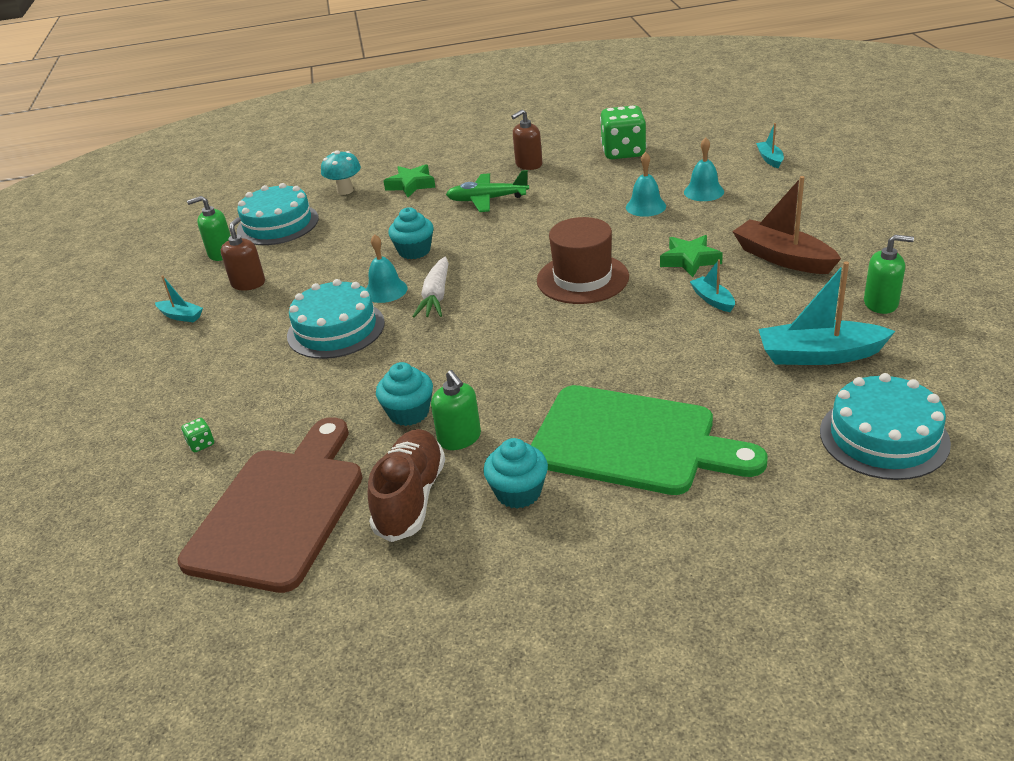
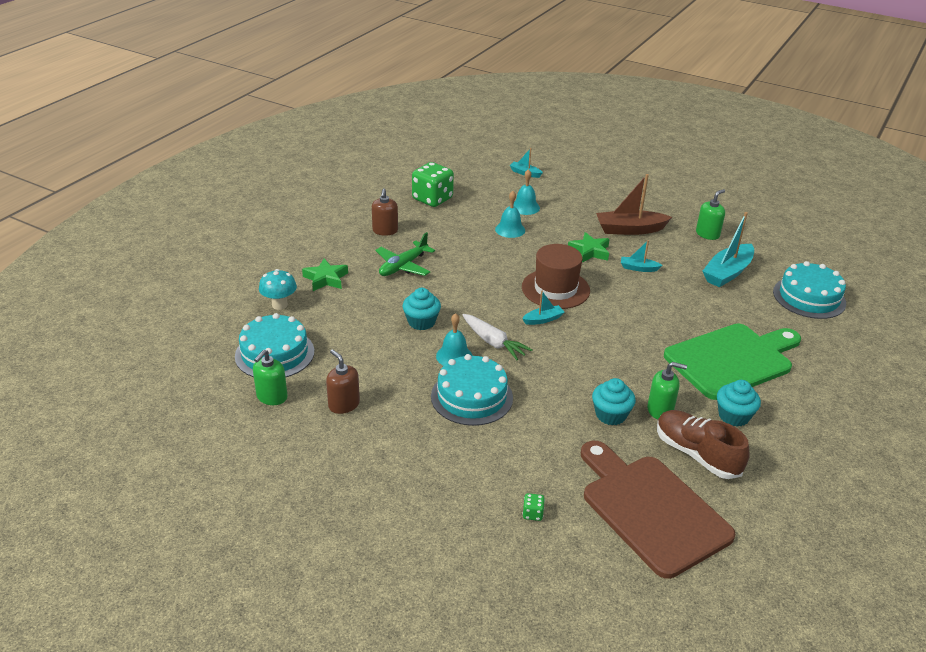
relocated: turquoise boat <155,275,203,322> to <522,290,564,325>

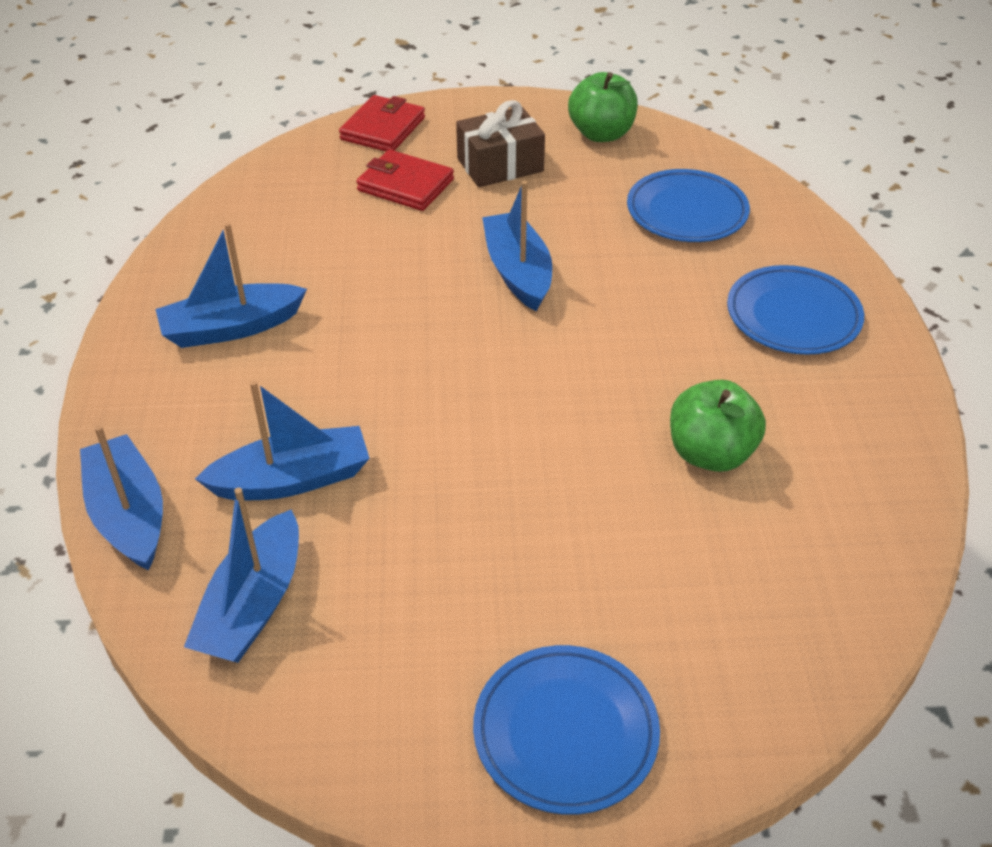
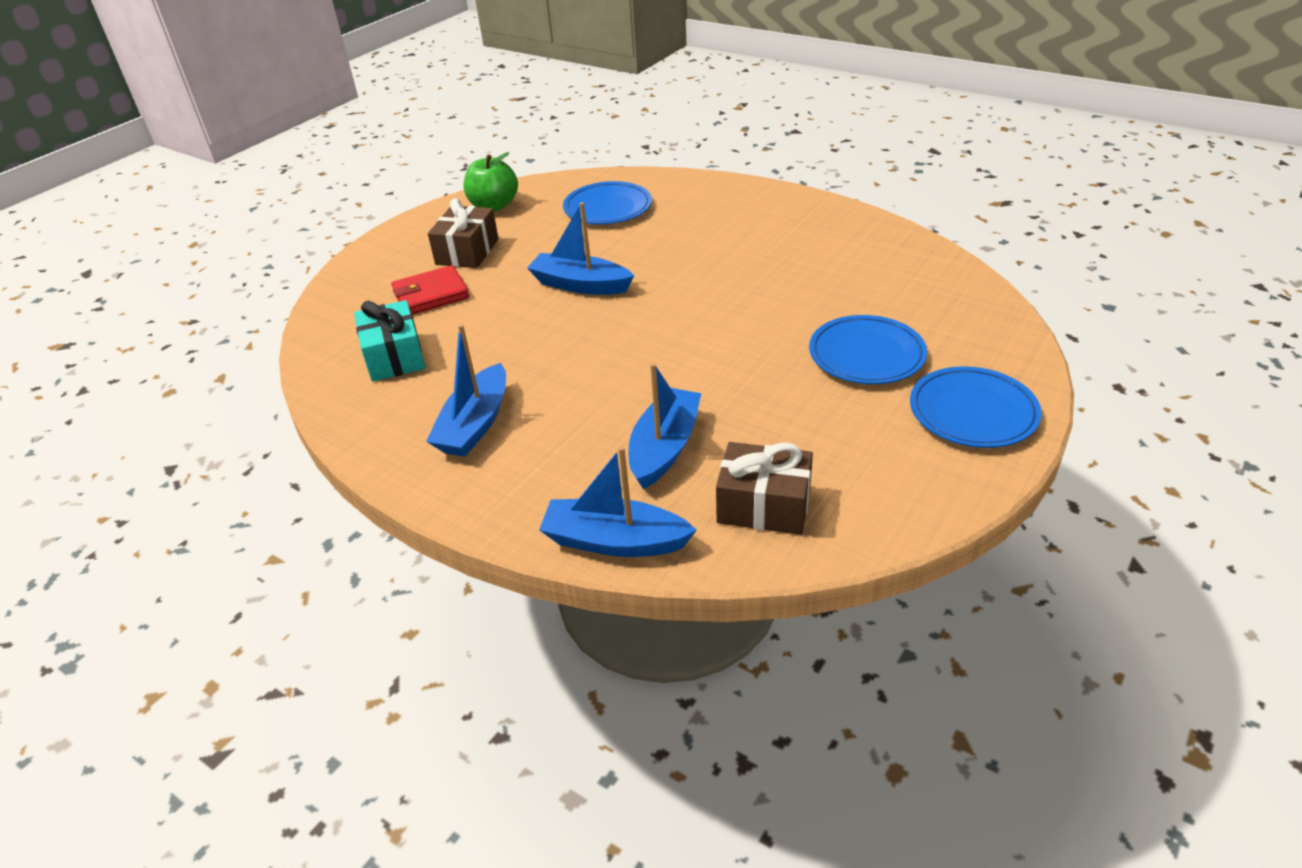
missing: red wallet <339,95,425,151>; green apple <670,380,766,472>
appeared: turquoise gift <354,300,426,382>
relocated: blue plate <727,265,864,355> to <809,315,927,384>
exchanged: blue boat <184,488,299,663> to brown gift <716,442,813,535>

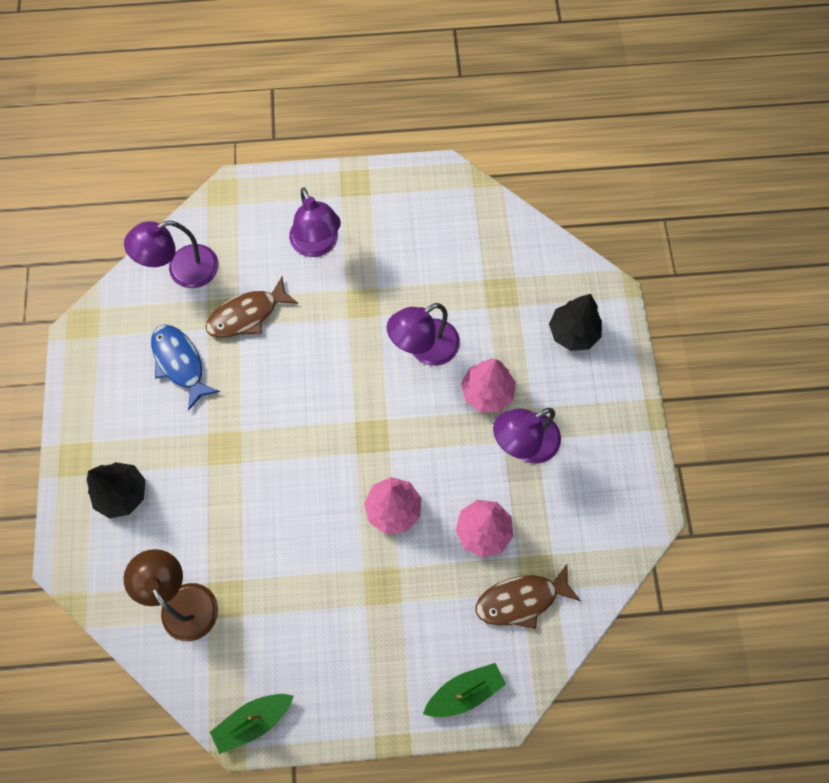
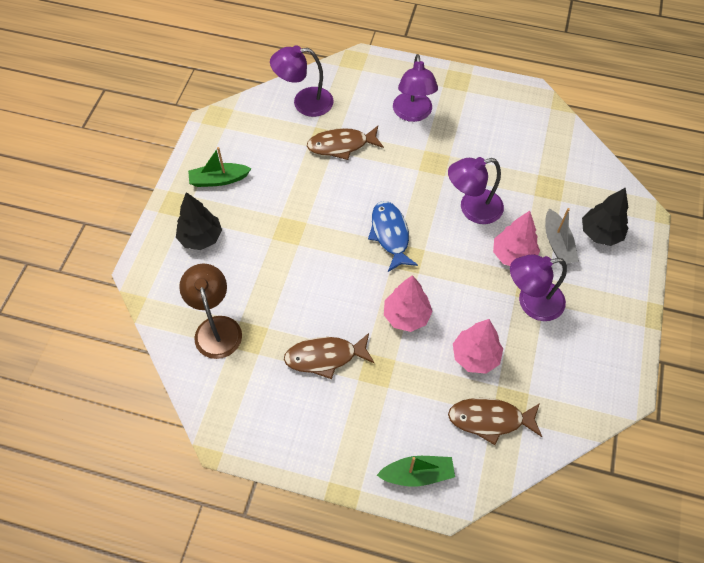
appeared: brown fish <284,333,375,379>; grey boat <545,208,579,264>
relocated: green boat <210,694,294,754> to <188,147,252,187>; blue fish <151,325,220,411> to <368,201,418,272>

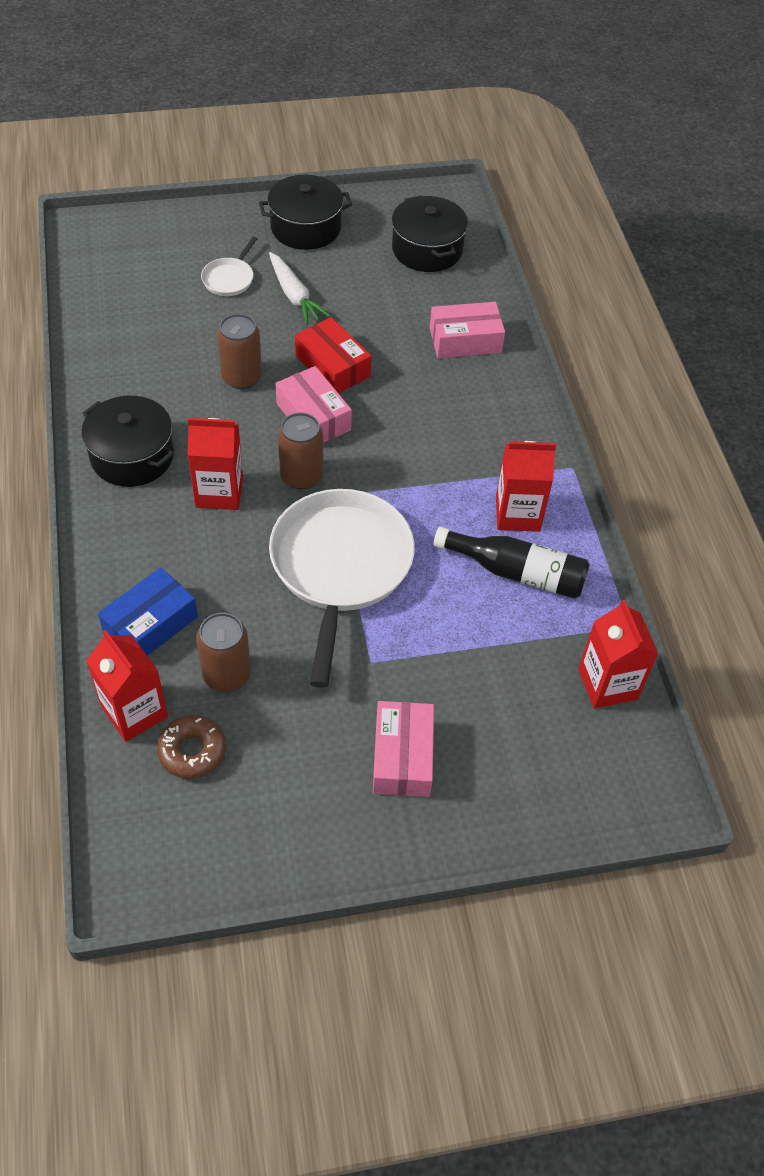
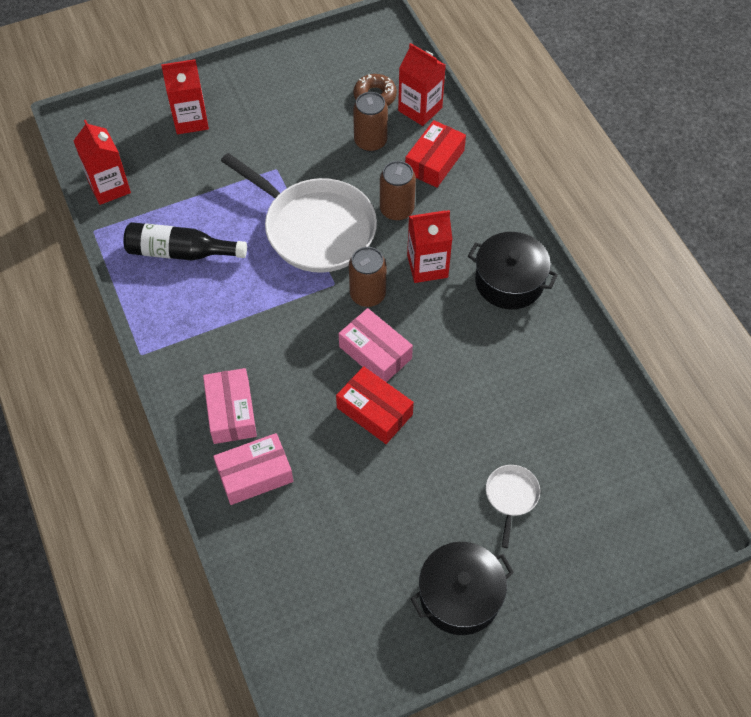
missing: white carrot <269,252,330,325>; black pot <391,195,468,272>
relocated: red carton <496,441,556,532> to <161,59,209,134>; pink box <373,701,434,797> to <203,368,257,444>; brown can <217,314,262,389> to <380,161,416,221>
colour: blue box <98,567,198,656> to red box <405,120,466,188>
spun: white pan <269,489,415,688> = <221,153,377,273> 45 degrees counterclockwise

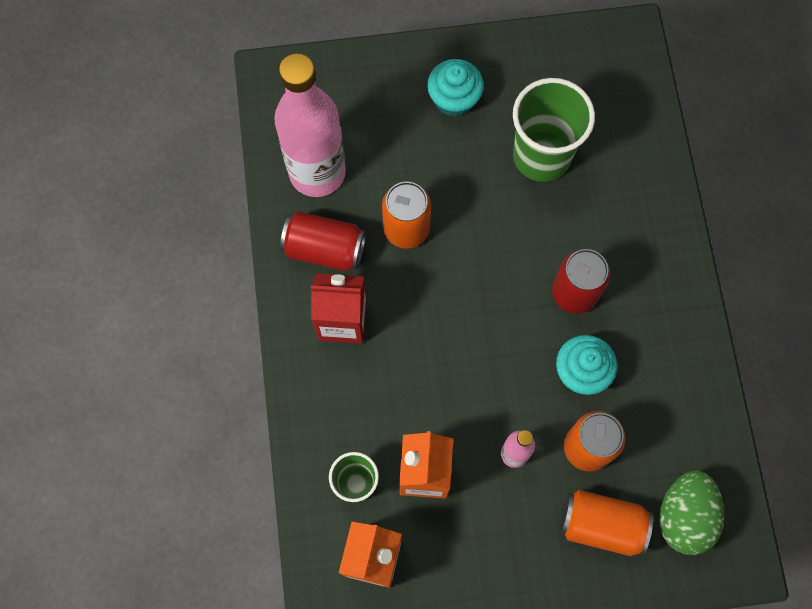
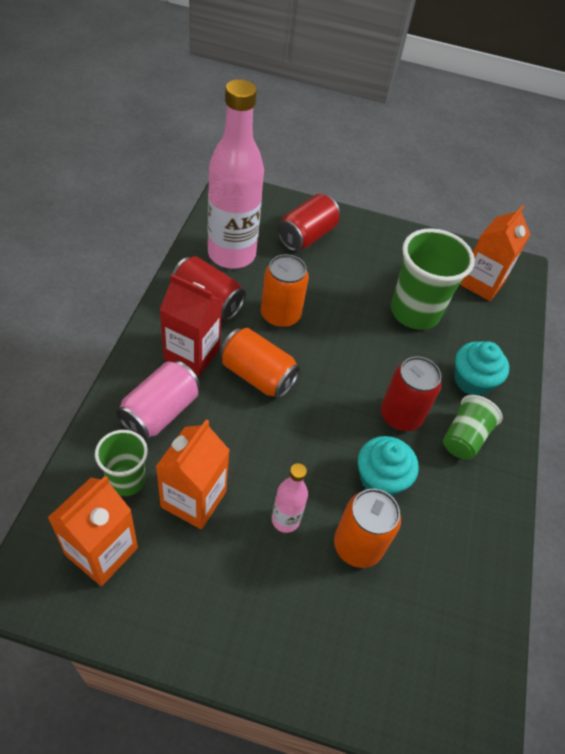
missing: green egg <659,471,725,555>
appeared: pink can <116,361,200,440>; red can <277,194,340,251>; green cup <443,395,503,459>; orange carton <460,205,531,301>
relocated: orange can <560,490,653,556> to <220,328,300,399>; turquoise cupcake <427,59,484,117> to <454,341,509,396>

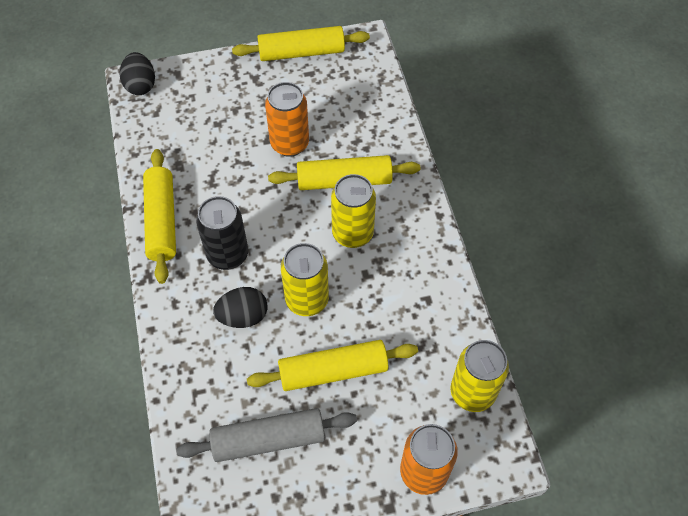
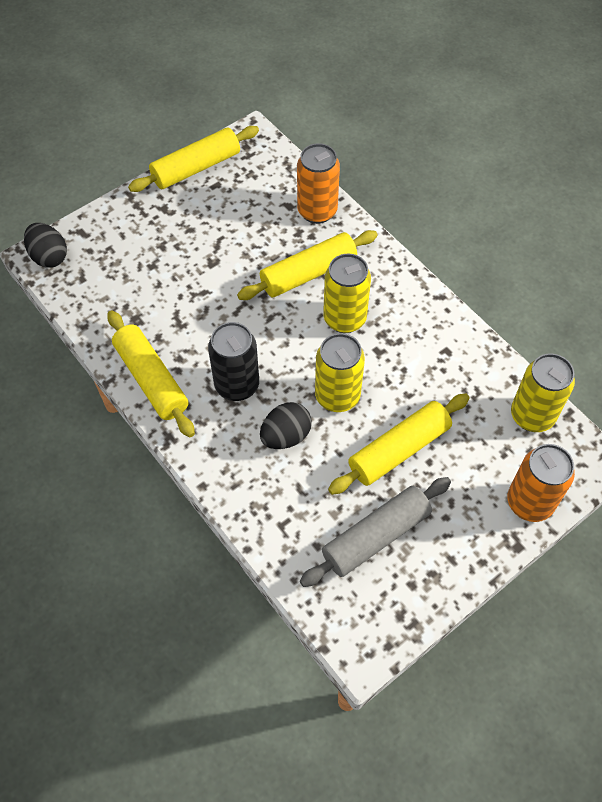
relocated: orange can <265,82,309,157> to <297,143,340,224>

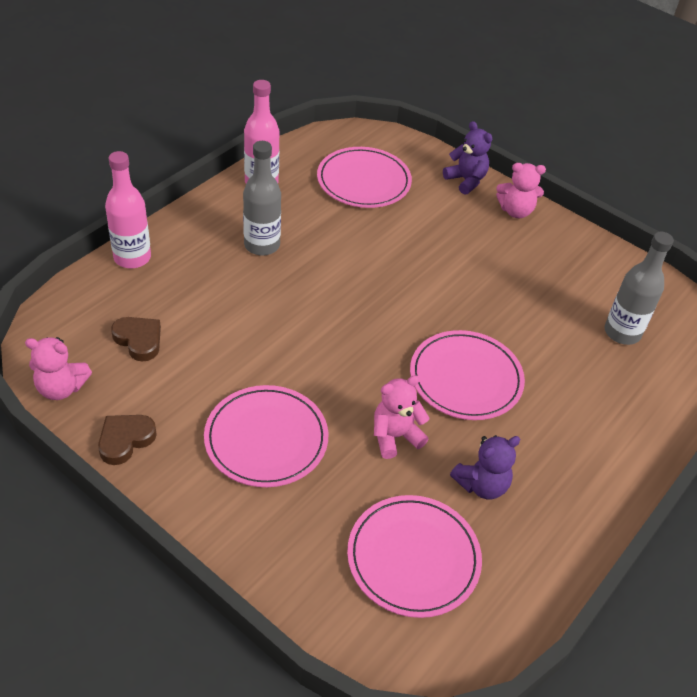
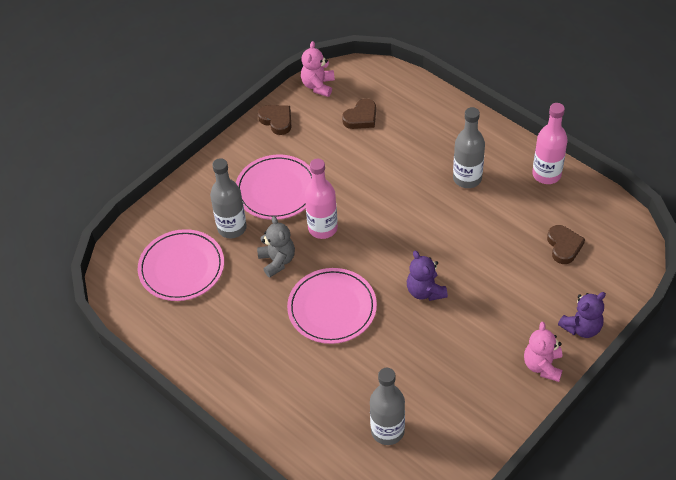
appeared: grey bottle <210,158,247,238>
relocated: pink bottle <105,151,151,268> to <305,159,338,239>; purple teddy bear <450,435,520,499> to <407,251,448,301>
exchanged: pink plate <317,147,412,208> to brown heart <547,225,585,264>
colour: pink teddy bear <374,375,430,459> to grey teddy bear <257,216,295,278>

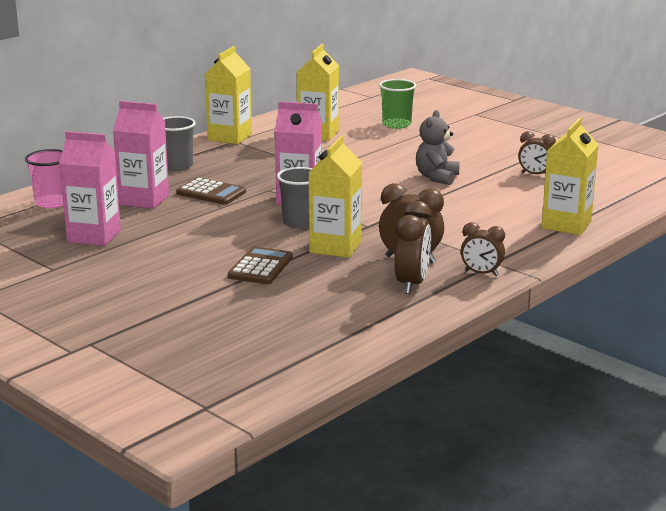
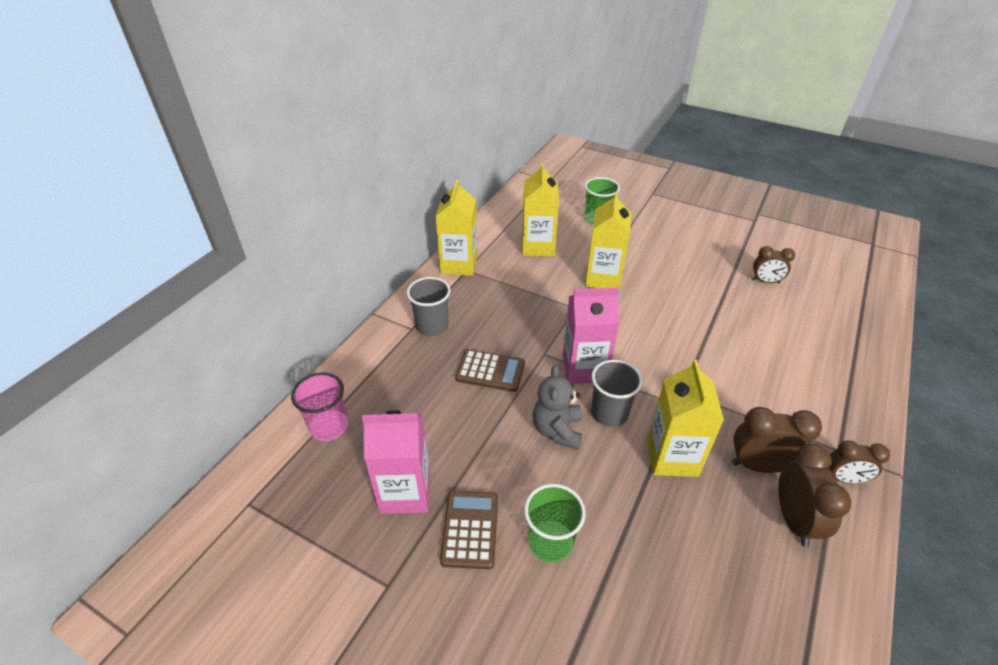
missing: pink carton <113,101,169,209>
appeared: green cup <524,484,586,563>
relocated: brown calculator <228,247,293,284> to <440,491,498,569>; grey teddy bear <416,110,459,185> to <533,365,582,450>; yellow carton <541,118,598,235> to <585,191,631,290>

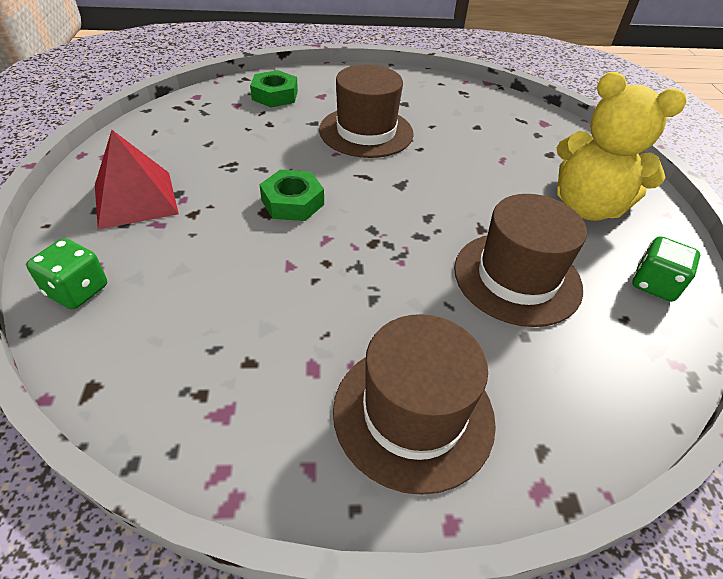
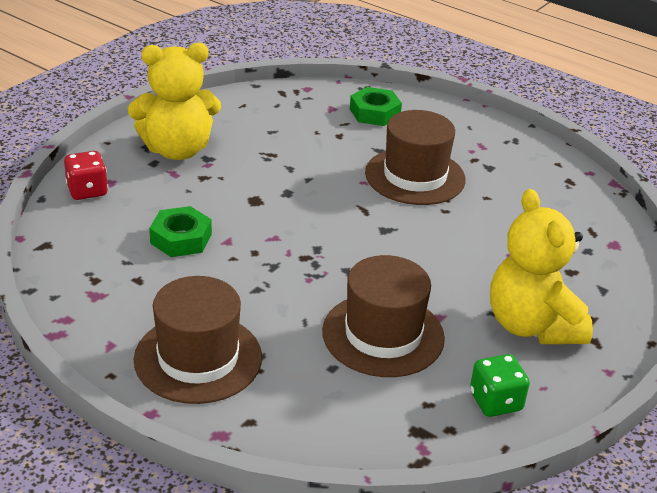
relocated: green nut <259,170,324,221> to <149,206,212,257>
exchanged: red pyramid <95,130,179,230> to yellow teddy bear <128,43,221,160>
colour: green dice <26,238,107,309> to red dice <64,151,108,200>

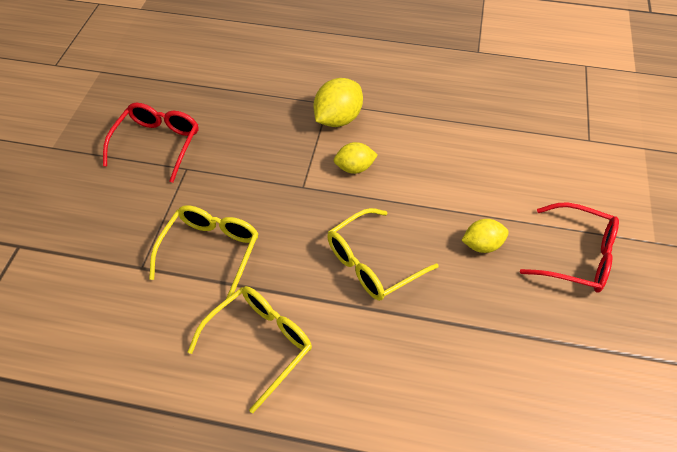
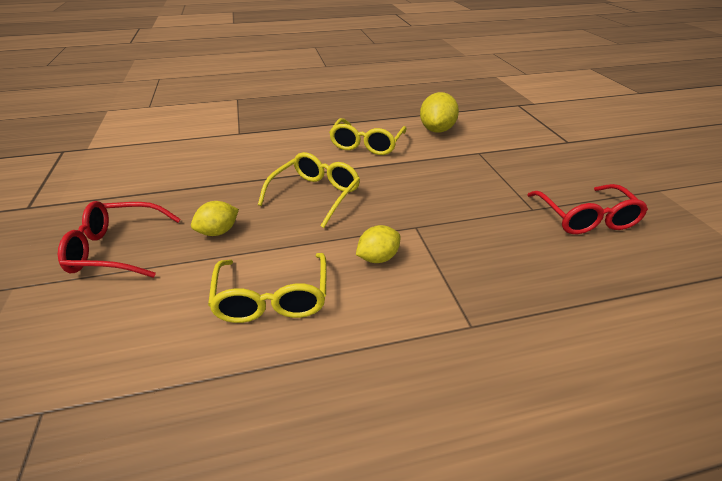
relocated: yellow glasses <149,205,259,304> to <208,253,327,323>; yellow lemon <313,78,363,127> to <420,92,459,133>

